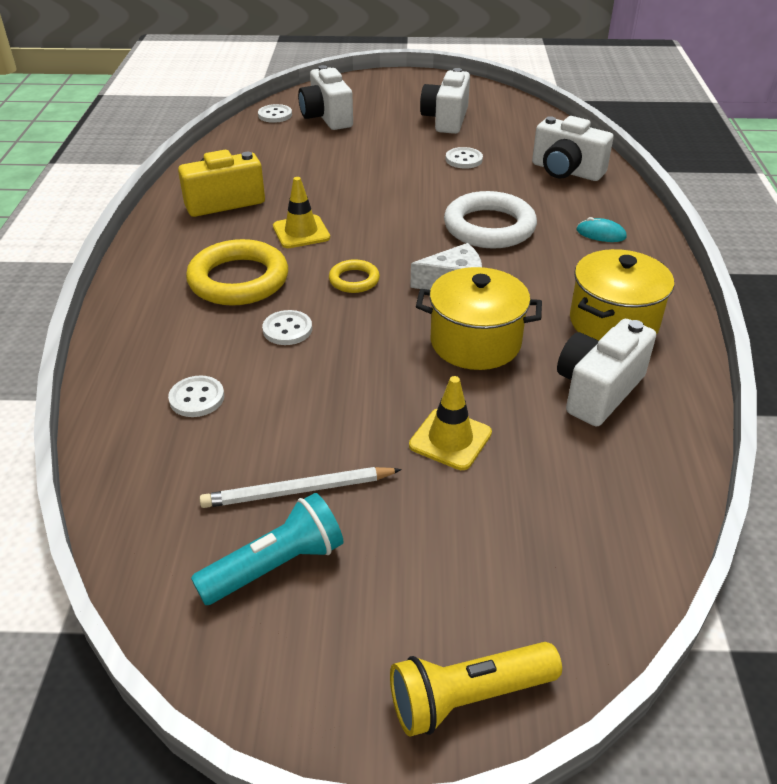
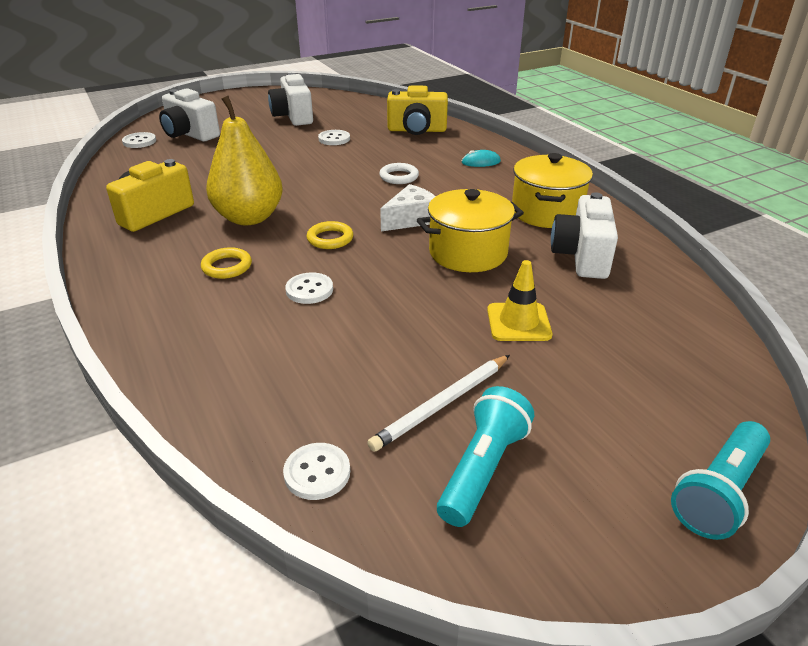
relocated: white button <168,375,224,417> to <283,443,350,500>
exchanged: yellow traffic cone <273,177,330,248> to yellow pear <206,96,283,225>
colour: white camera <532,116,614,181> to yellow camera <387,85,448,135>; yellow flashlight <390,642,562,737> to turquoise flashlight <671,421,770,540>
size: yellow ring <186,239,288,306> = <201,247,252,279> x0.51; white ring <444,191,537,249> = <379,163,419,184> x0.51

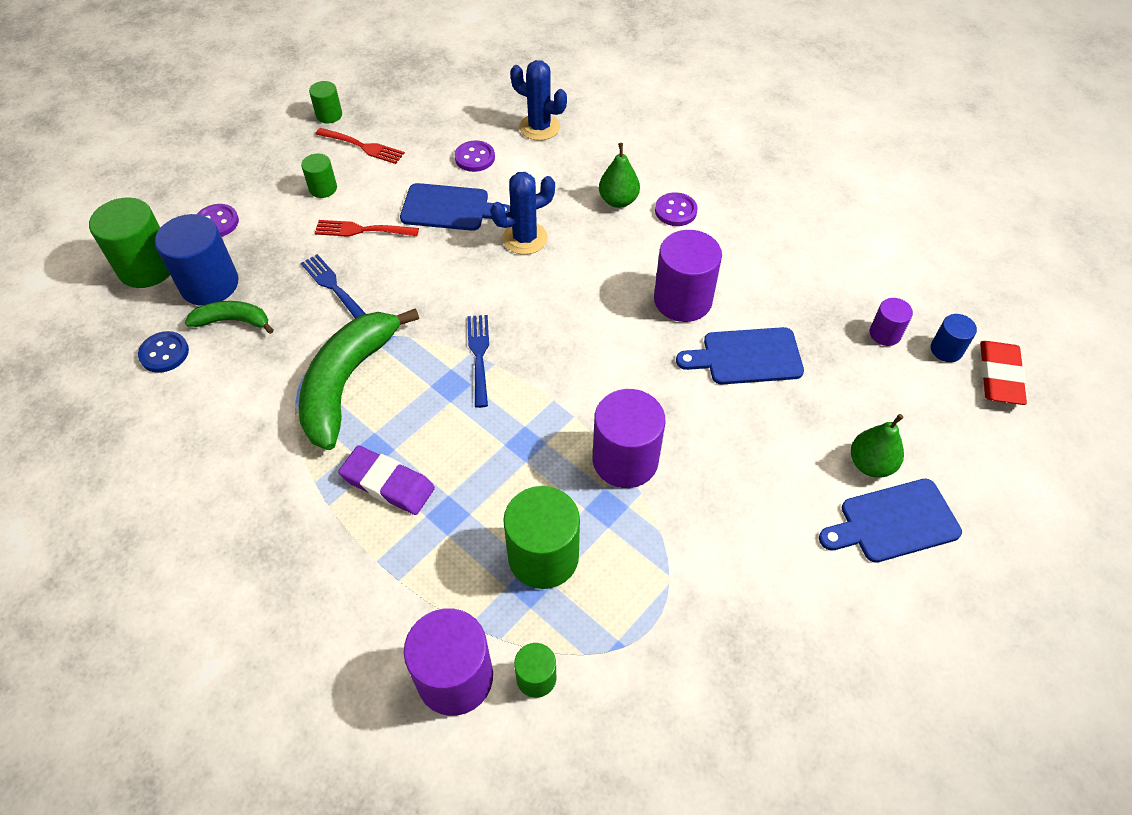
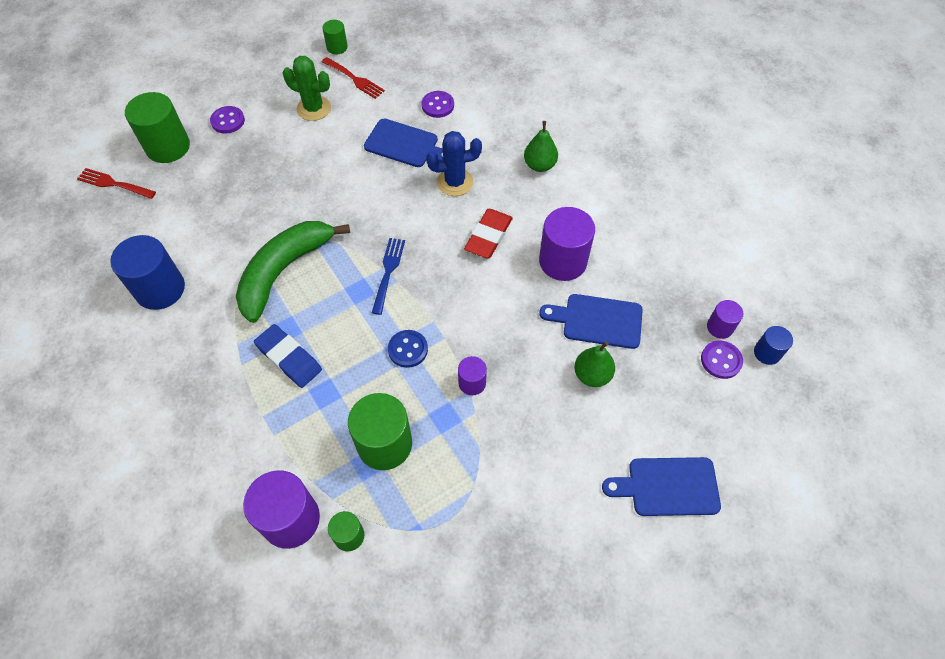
missing: green banana <185,301,273,334>; blue fork <301,254,366,318>; blue cactus <510,60,567,141>
relocated: red fork <315,220,419,237> to <77,168,156,199>; blue cylinder <155,214,239,306> to <110,235,185,310>; blue button <138,331,189,373> to <388,330,428,368>; red eraser <980,341,1027,405> to <464,209,513,258>; green pear <851,414,904,477> to <574,341,615,387>; purple button <655,192,698,226> to <701,341,743,379>
exchanged: green cylinder <301,154,337,198> to green cactus <283,56,331,121>
colour: purple eraser <338,445,435,515> to blue eraser <254,324,322,388>
size: purple cylinder <593,389,665,488> = <458,356,487,395> x0.52

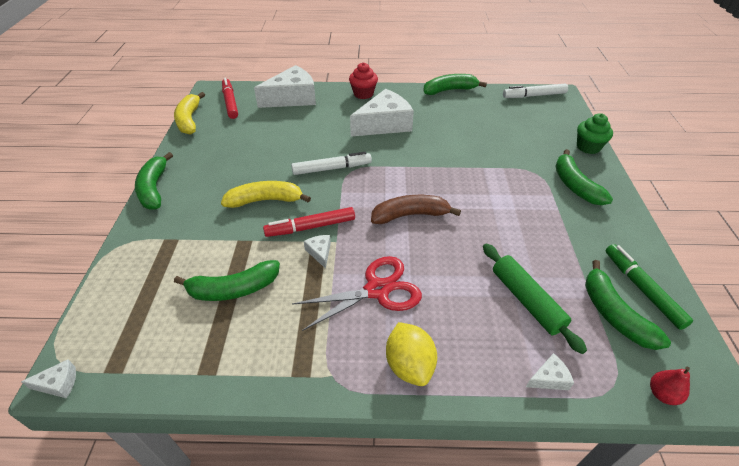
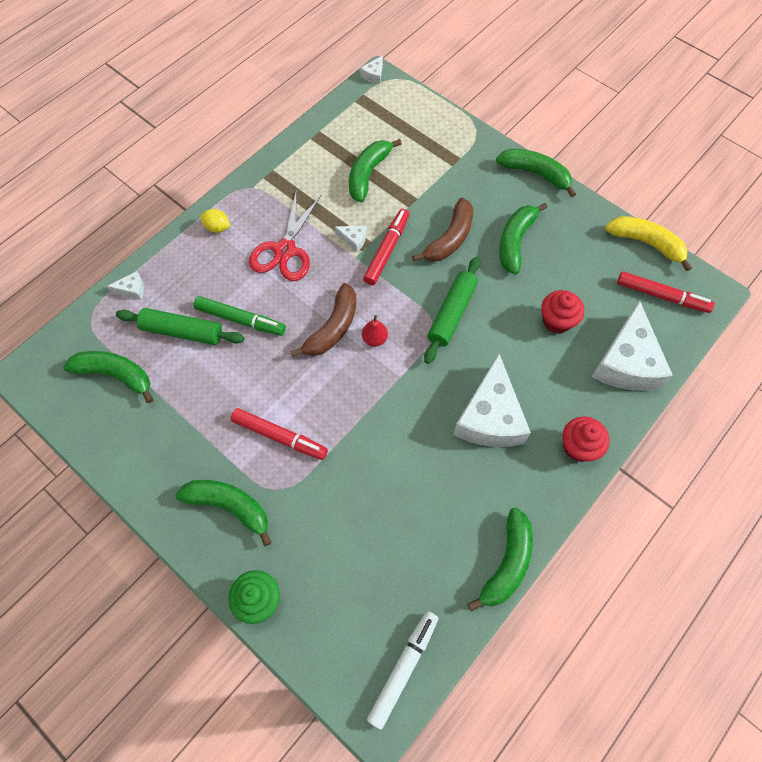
appeared: red marker <231,408,328,460>; green banana <499,203,547,274>; red cupcake <541,290,584,334>
relocated: green marker <605,244,693,330> to <194,296,286,336>; red pear <650,367,690,405> to <362,315,388,347>
exchanged: white marker <291,152,372,175> to green rolling pin <424,257,480,364>
colour: yellow banana <221,181,311,208> to brown banana <412,198,473,262>
spun: white cheese <526,353,574,390> = <107,271,144,300> 120 degrees counterclockwise
size: yellow lemon <386,322,437,386> = <200,209,230,233> x0.62

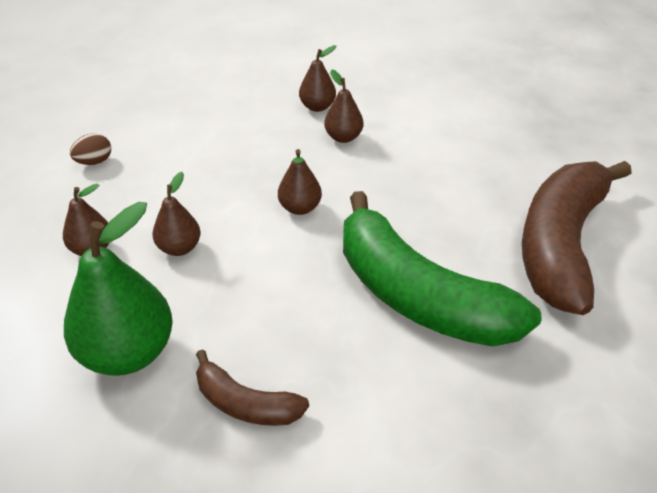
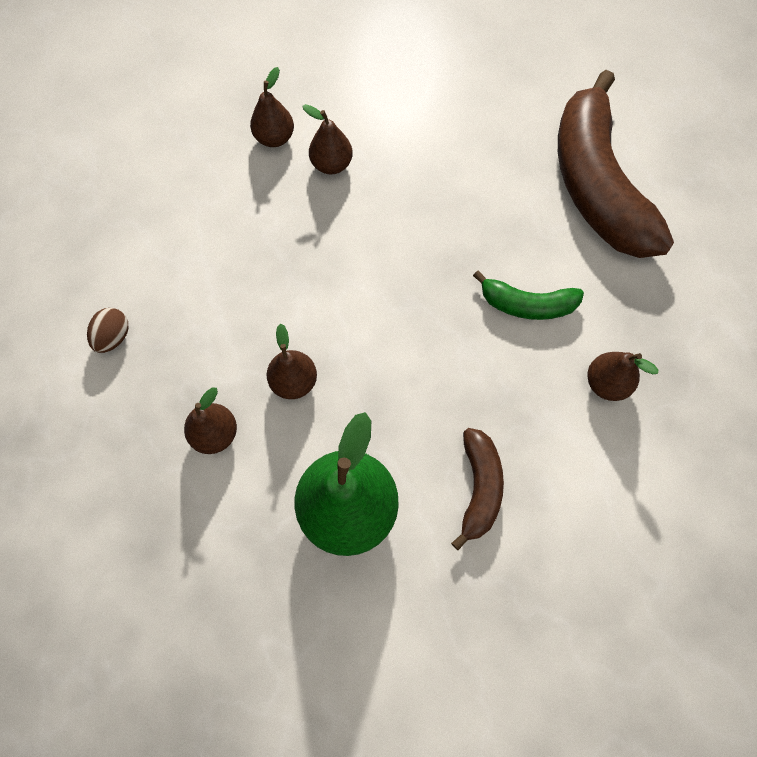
relocated: brown pear <278,149,322,215> to <587,352,658,401>
spun: brown banana <196,349,309,426> = <451,428,504,550> 75 degrees counterclockwise
size: green banana <343,191,542,347> = <473,271,584,320> x0.48

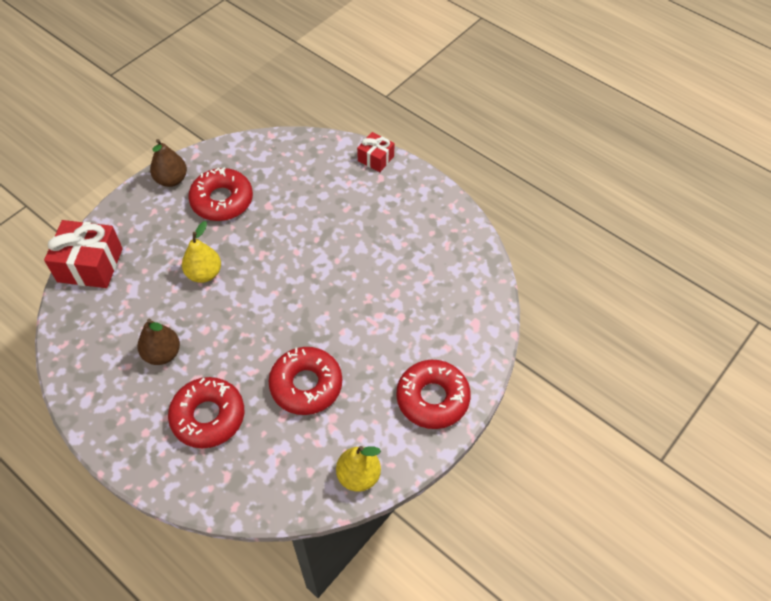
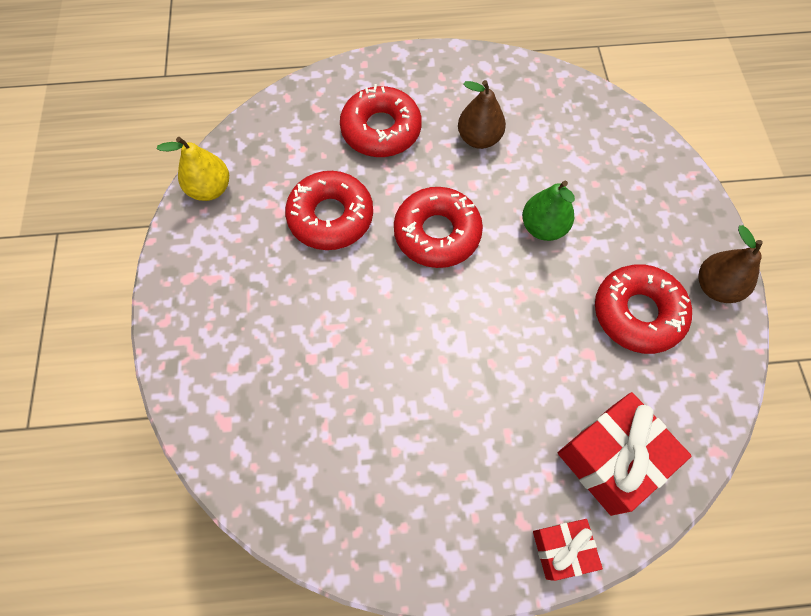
relocated: red donut <396,360,471,429> to <394,187,483,268>; red gift <44,220,123,288> to <558,392,692,516>
colour: yellow pear <182,221,221,283> to green pear <522,181,575,241>

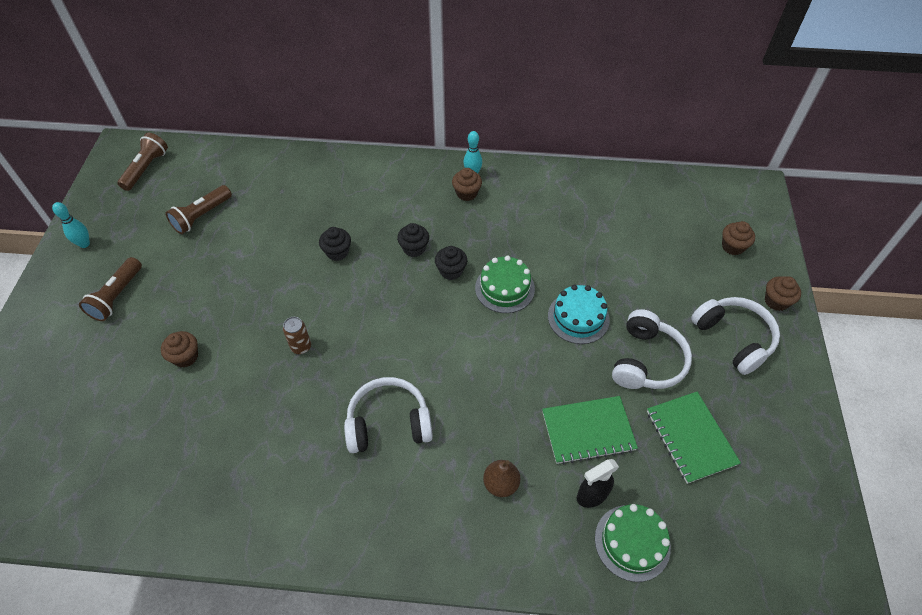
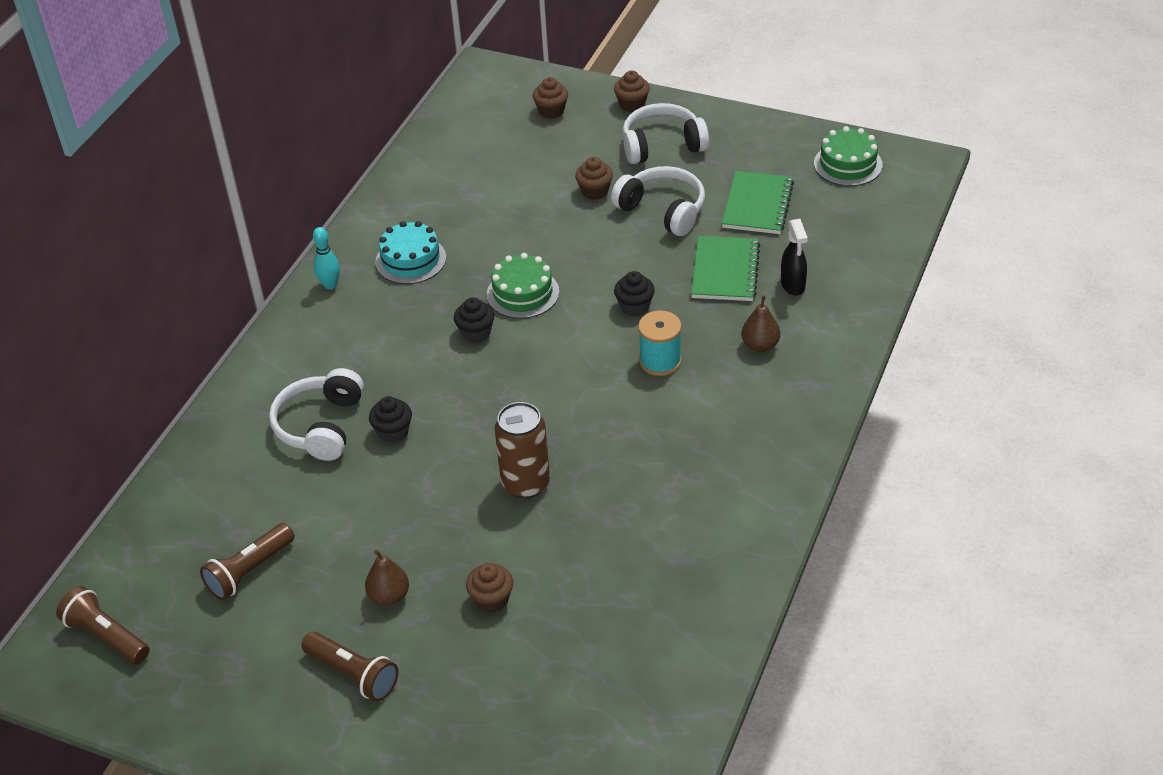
missing: turquoise bowling pin <52,202,90,248>
appeared: brown pear <365,549,409,606>; turquoise spool <638,310,682,376>
relocated: white headphones <344,377,433,453> to <269,368,364,461>; turquoise cake <548,285,610,344> to <375,221,446,284>; brown cupcake <452,168,482,201> to <575,157,613,200>; black cupcake <397,223,429,257> to <614,271,655,317>; green cake <595,504,671,582> to <814,126,883,186>
spun: brown flashlight <165,185,232,234> = <200,523,295,600> 75 degrees clockwise; green notebook <647,392,741,484> = <722,171,794,234> 75 degrees counterclockwise
size: brown can <283,317,311,354> = <495,402,550,499> x1.81

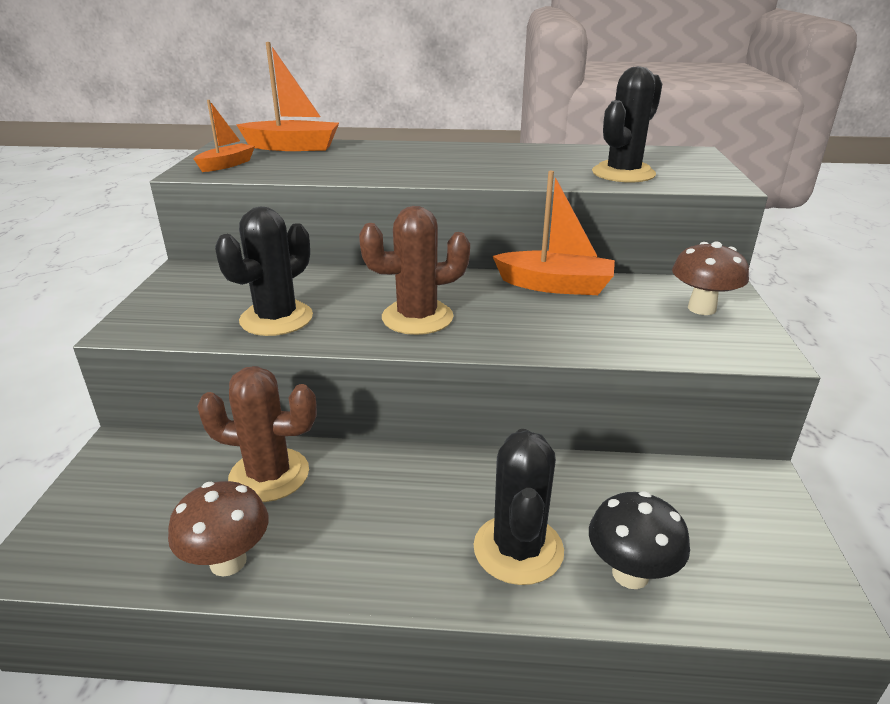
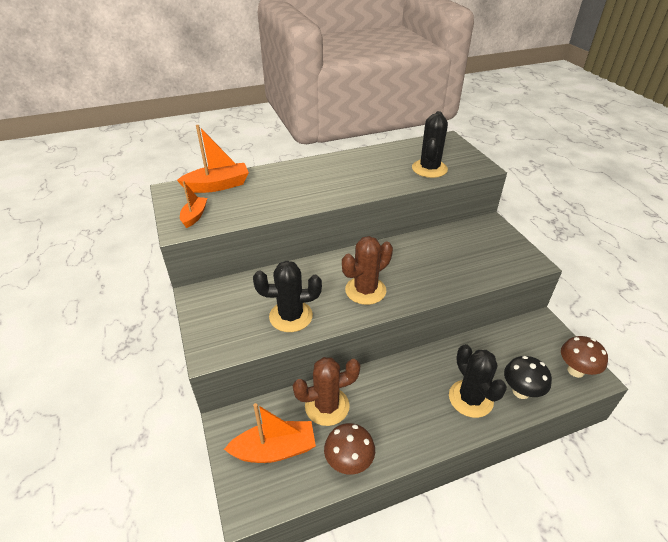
relocated: orange boat <493,171,615,295> to <224,403,316,463>; brown mushroom <672,242,749,315> to <561,336,608,378>
spun: black cactus <215,207,313,336> = <253,261,322,332> 75 degrees clockwise

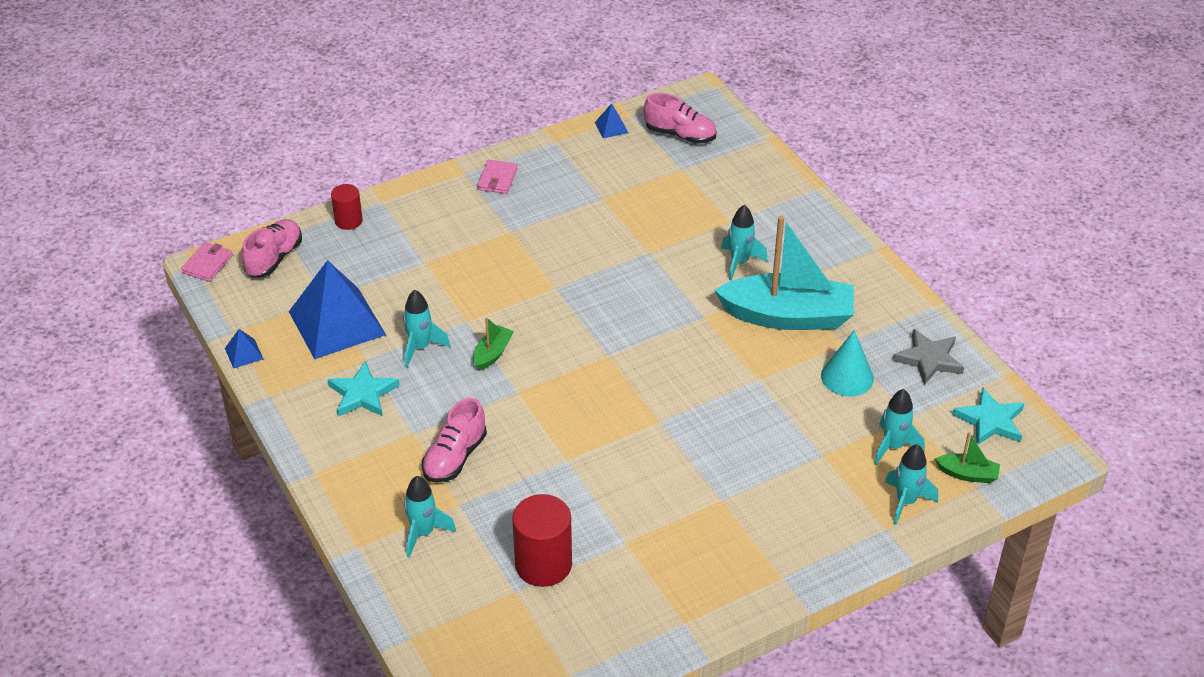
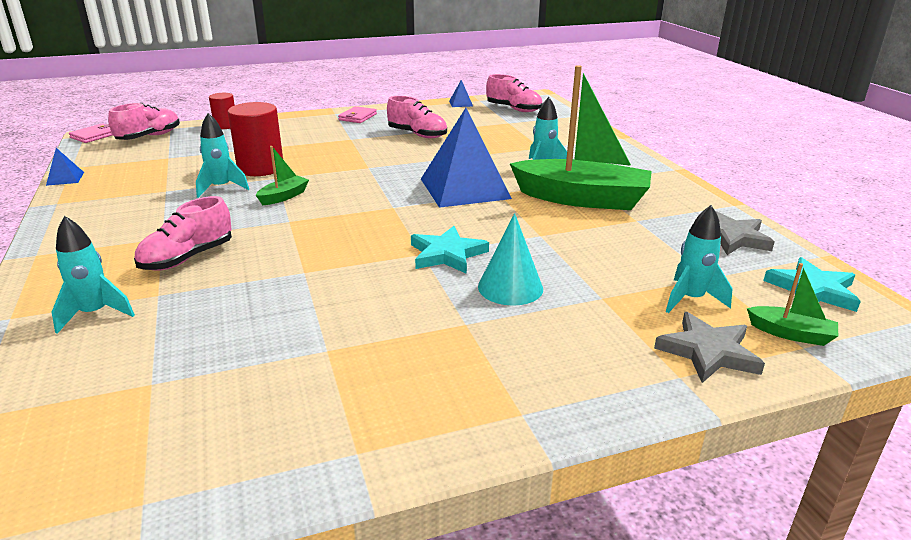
appeared: pink shoe <387,96,447,138>
relocated: red cylinder <512,494,572,587> to <228,102,283,176>; turquoise star <328,361,400,417> to <411,226,489,274>; blue pyramid <289,260,386,359> to <421,108,512,208>; turquoise cone <821,330,874,396> to <478,213,543,306>
exchanged: turquoise rocket <885,444,938,525> to grey star <654,312,765,383>
colour: turquoise boat <714,216,854,330> to green boat <510,65,652,210>

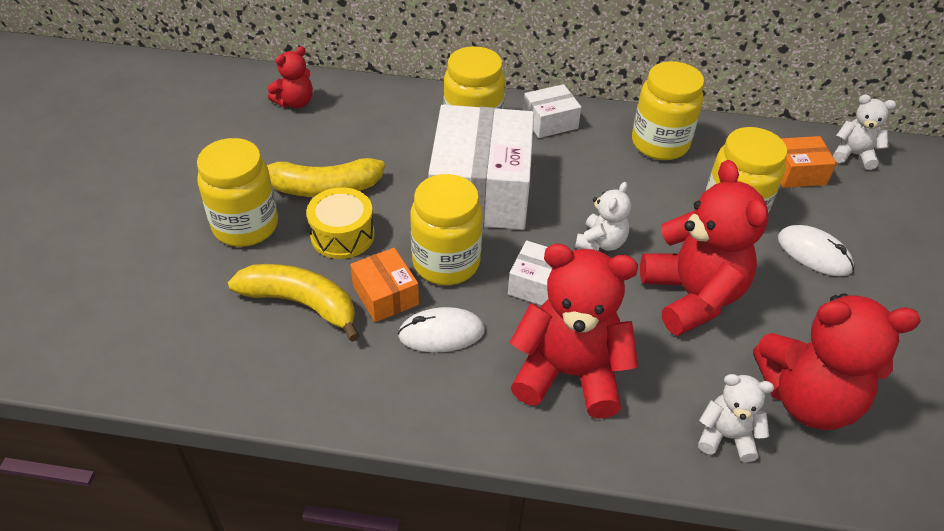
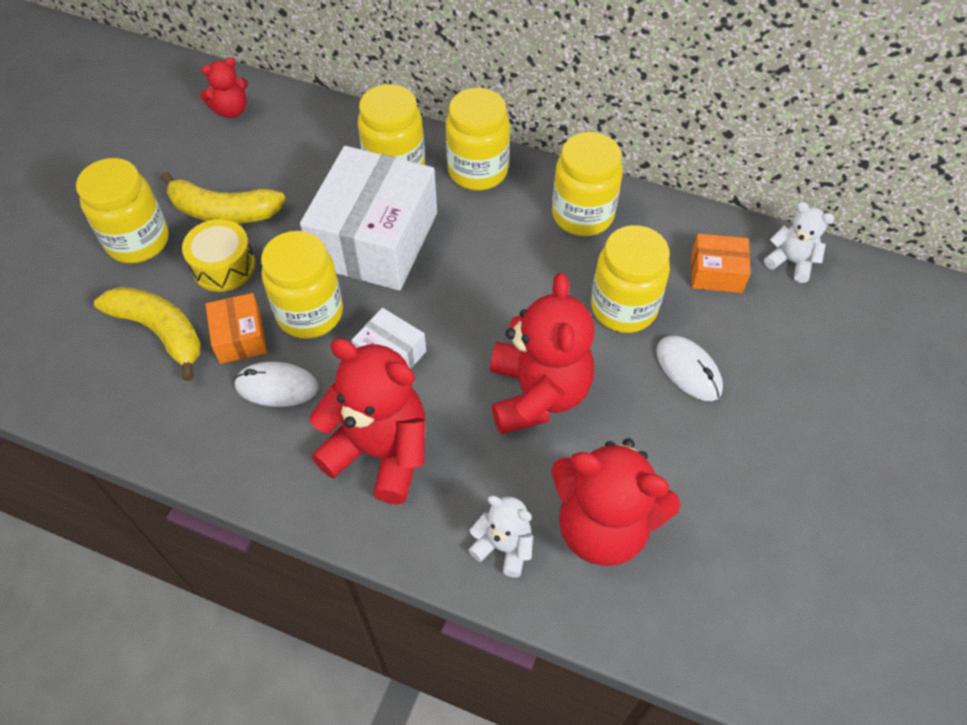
missing: white teddy bear <575,182,631,251>
exchanged: white box <523,84,581,138> to yellow jar <446,88,510,190>

